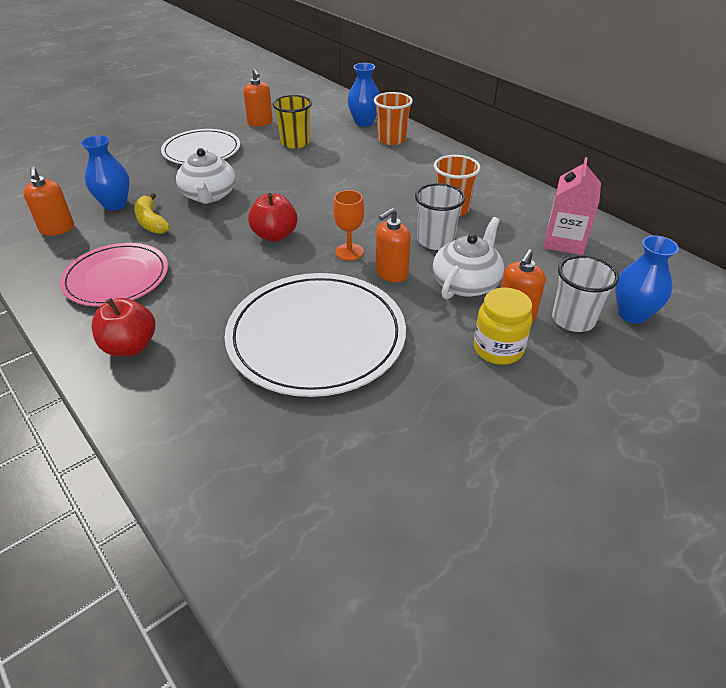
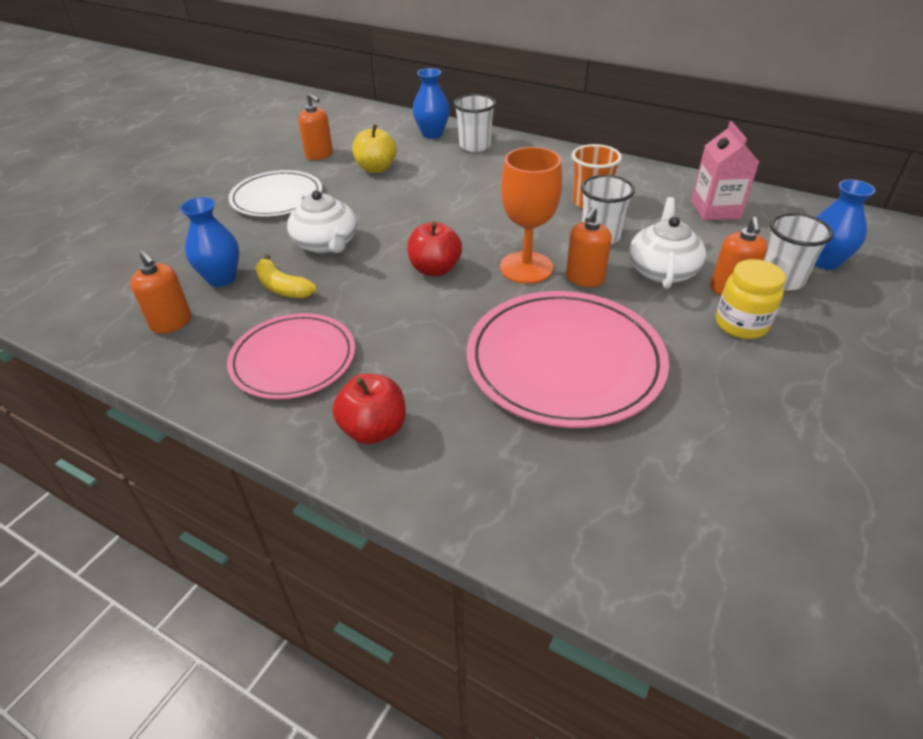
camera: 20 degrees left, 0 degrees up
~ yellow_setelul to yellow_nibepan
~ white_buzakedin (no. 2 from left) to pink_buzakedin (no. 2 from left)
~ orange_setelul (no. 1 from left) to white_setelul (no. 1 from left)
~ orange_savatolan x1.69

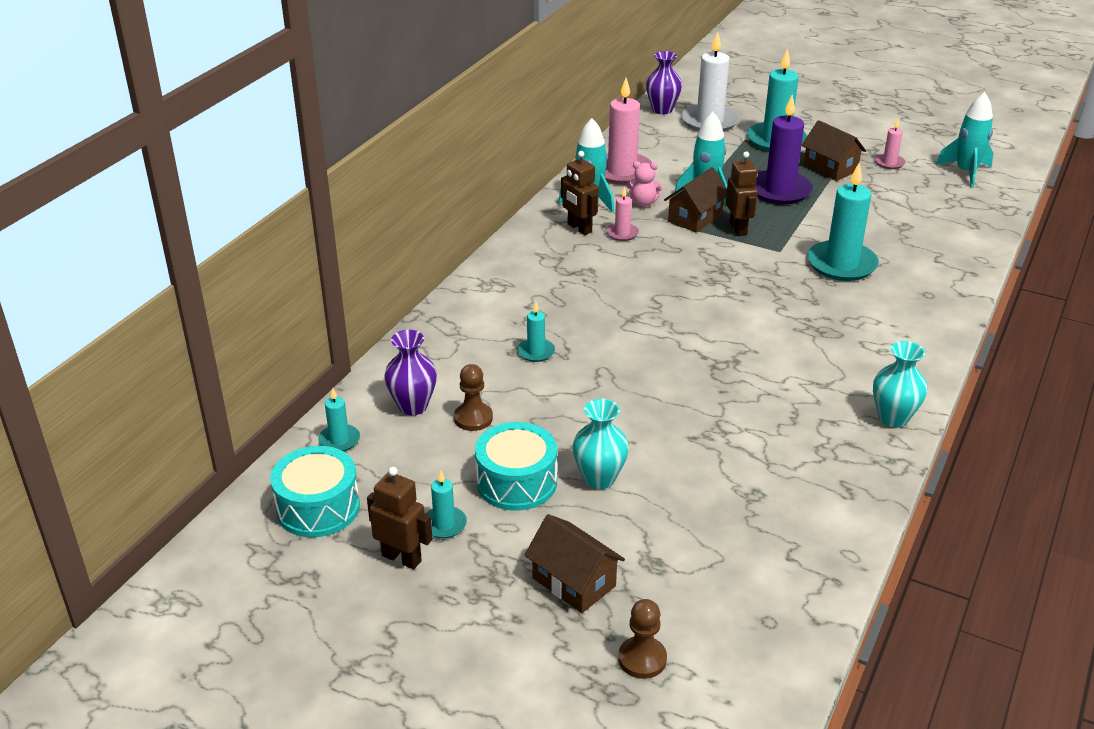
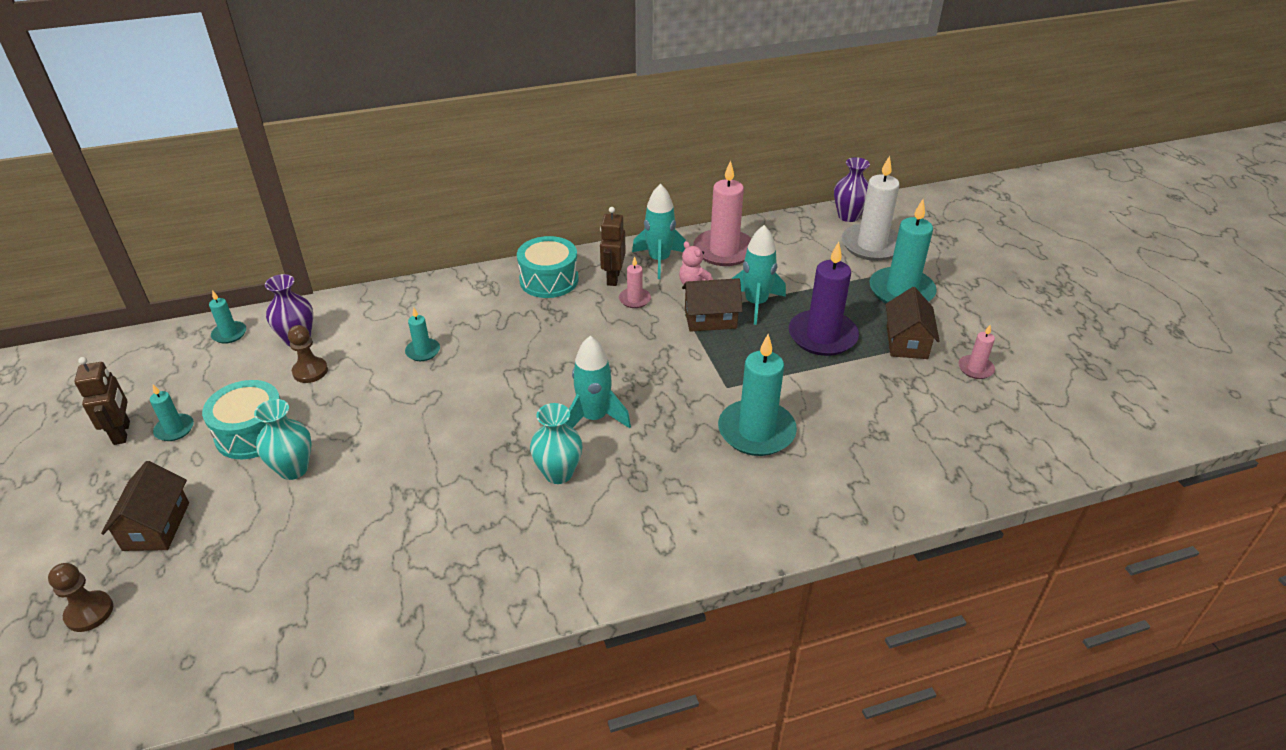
camera: 45 degrees right, 5 degrees up
- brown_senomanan (no. 3 from left)
~ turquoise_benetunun (no. 1 from left in the first image) to turquoise_benetunun (no. 2 from left)
~ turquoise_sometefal (no. 2 from left)
~ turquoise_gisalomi (no. 3 from left in the first image) to turquoise_gisalomi (no. 1 from left)

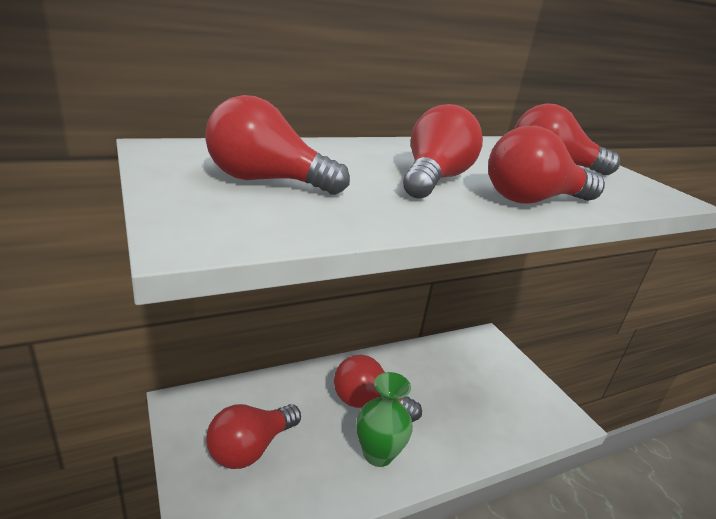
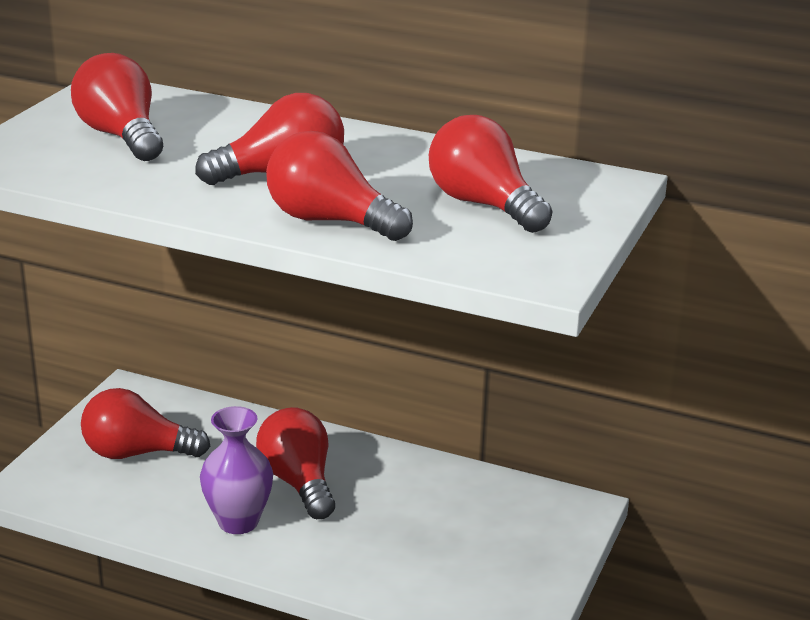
camera: 50 degrees right, 0 degrees up
~ green_sometefal to purple_sometefal

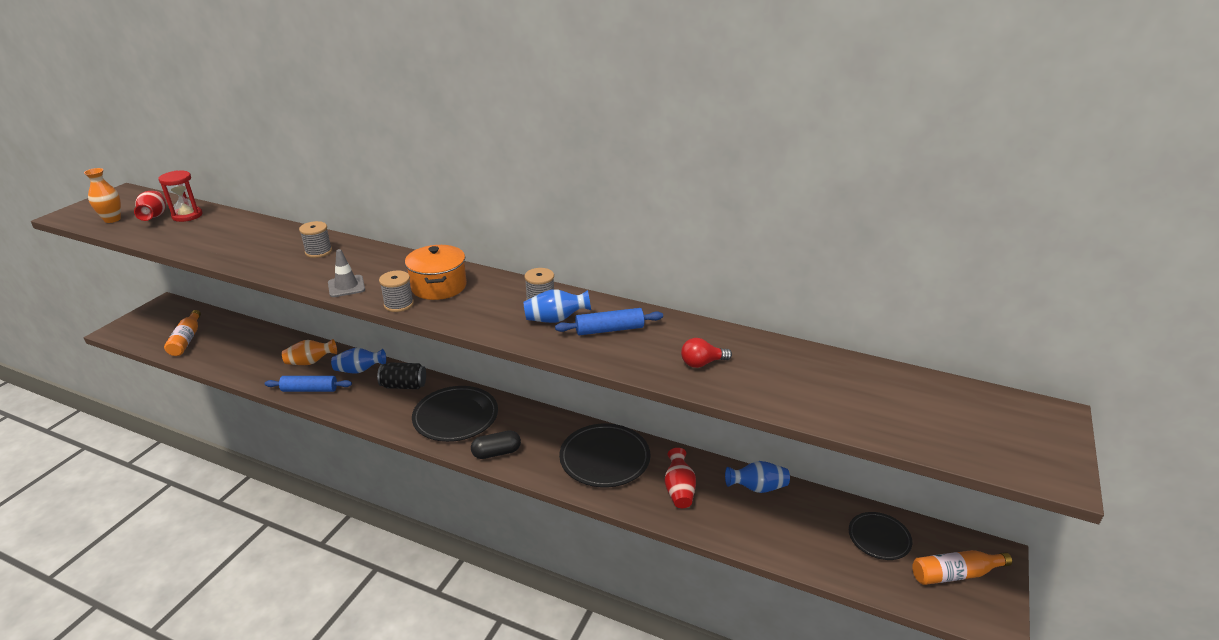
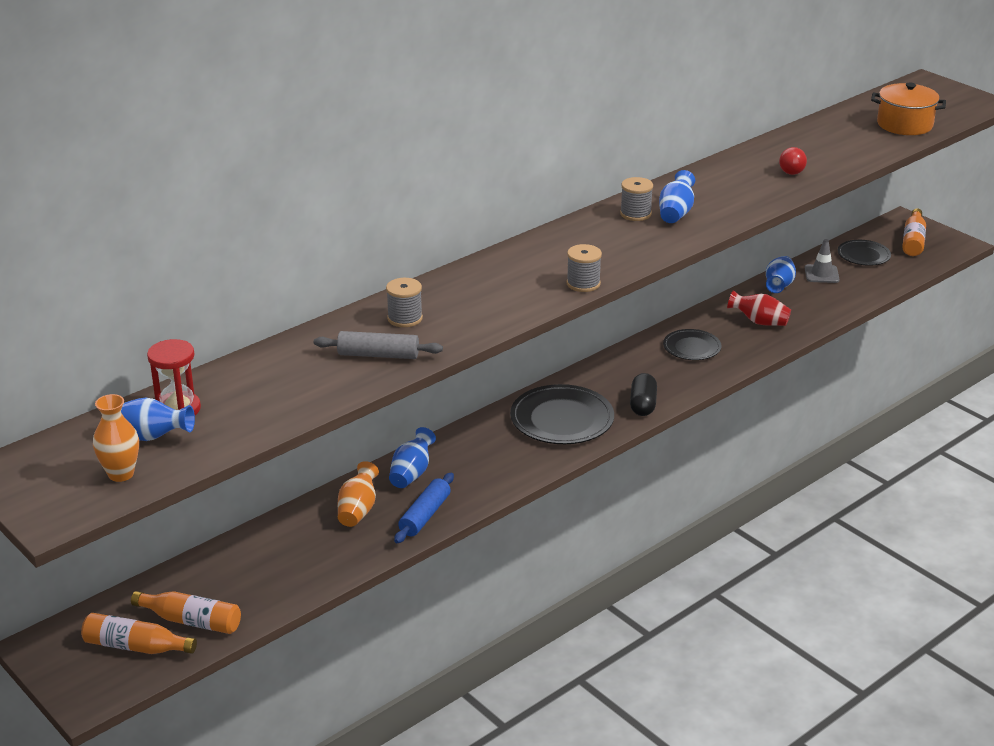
camera: 65 degrees left, 0 degrees up
- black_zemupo
- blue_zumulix (no. 2 from left)
+ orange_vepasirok (no. 1 from left)
+ grey_zumulix
~ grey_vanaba
~ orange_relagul
~ red_sometefal (no. 1 from left) to blue_sometefal (no. 1 from left)
~ black_buzakedin (no. 2 from left) x0.60

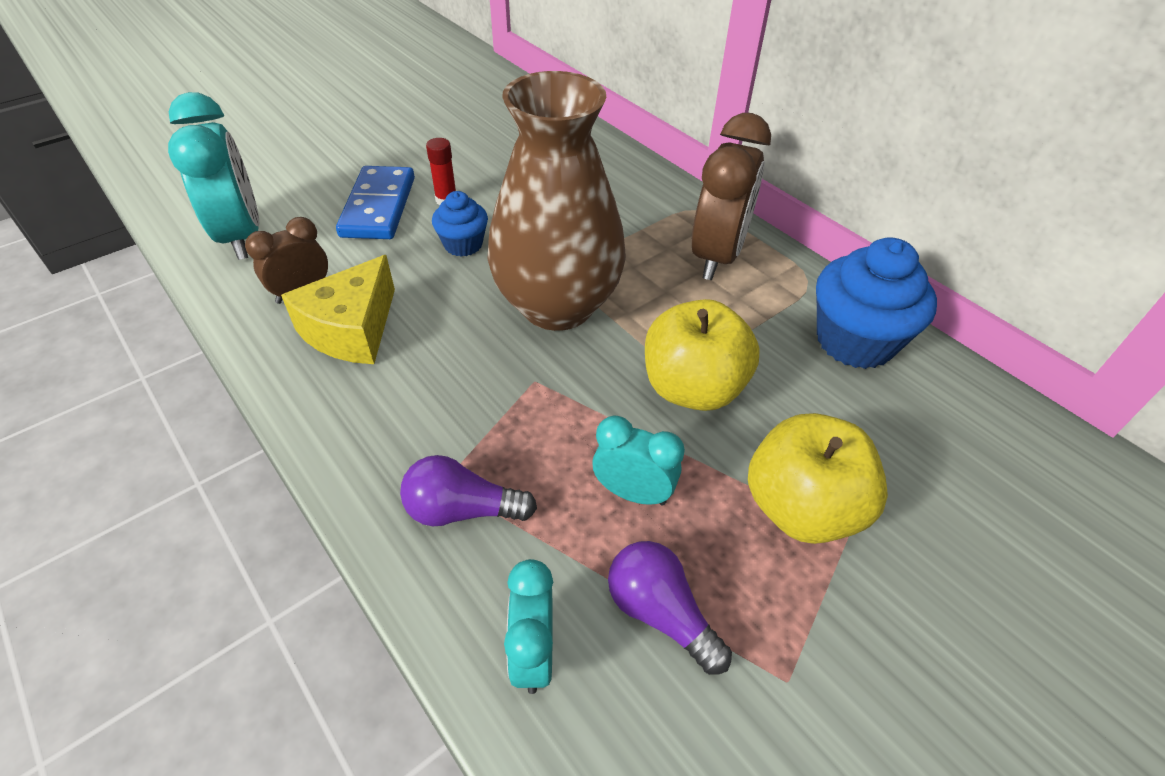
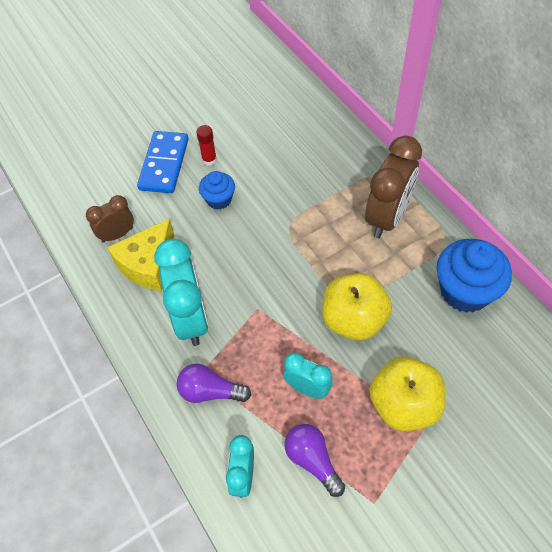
camera: 10 degrees right, 10 degrees up
- brown_sometefal
~ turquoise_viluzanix (no. 1 from left)

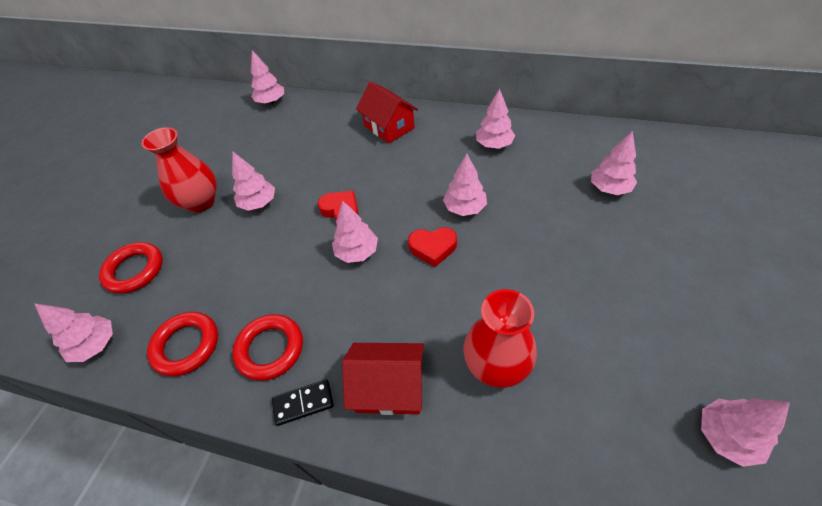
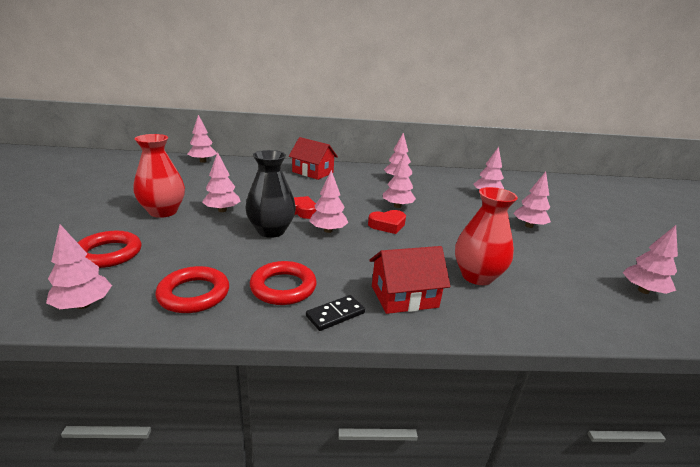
camera: 25 degrees left, 25 degrees down
+ black_sometefal
+ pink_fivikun (no. 8 from left)

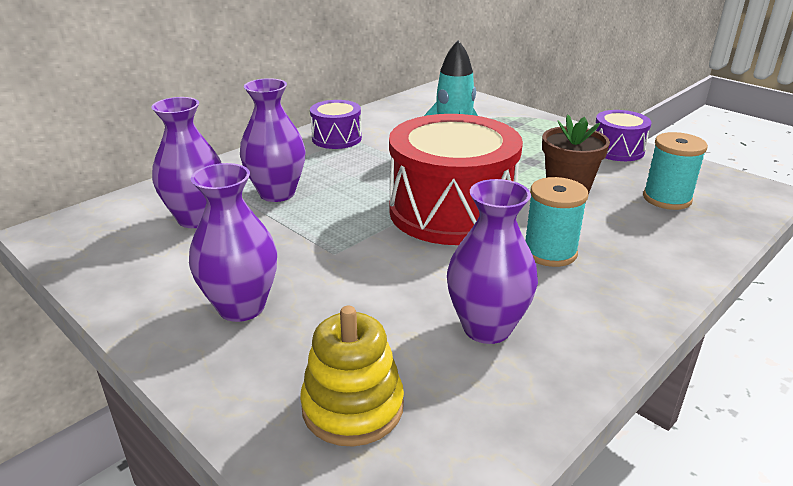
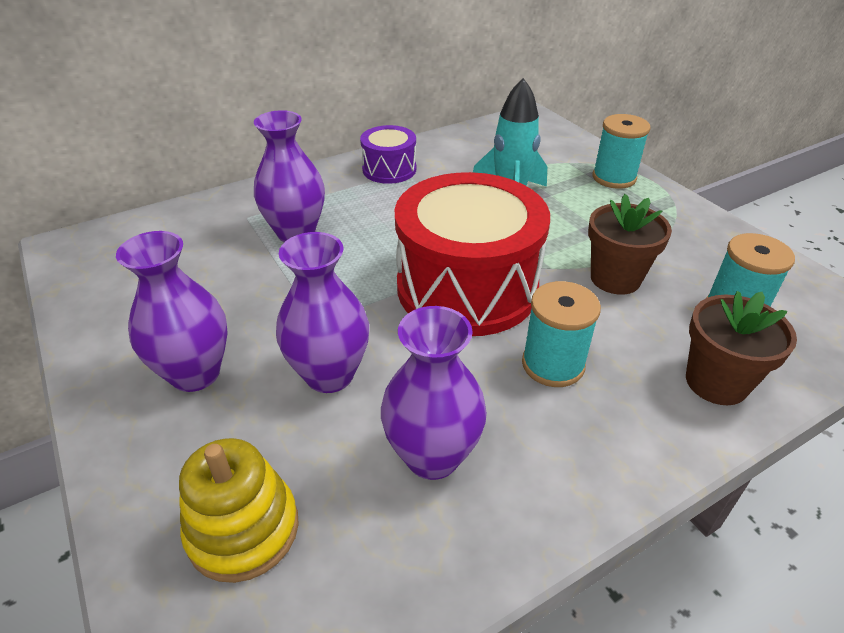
camera: 15 degrees right, 10 degrees up
- purple_benetunun (no. 2 from left)
+ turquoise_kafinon (no. 2 from left)
+ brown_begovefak (no. 2 from left)
~ purple_sometefal (no. 1 from left in the first image) to purple_sometefal (no. 3 from left)

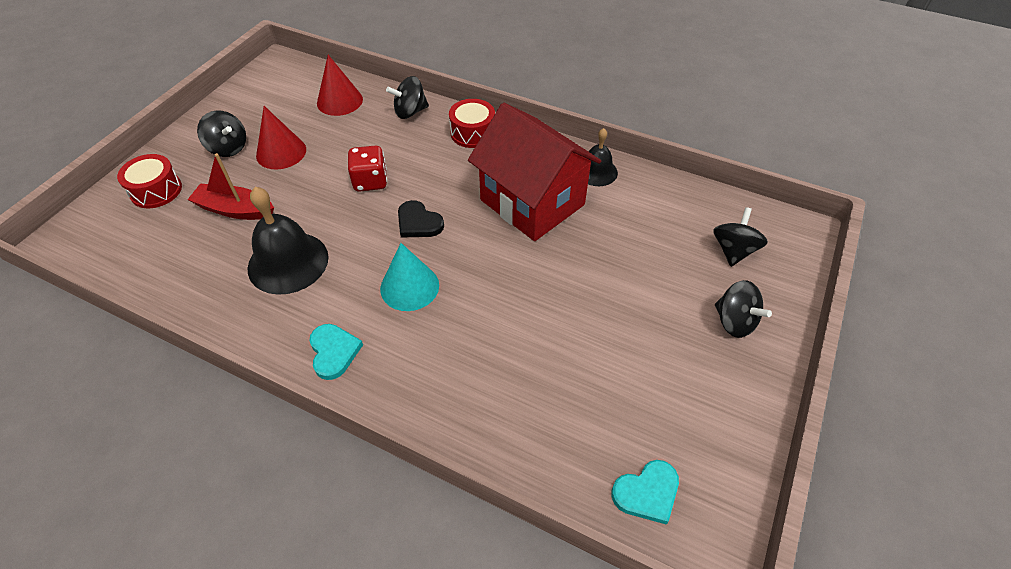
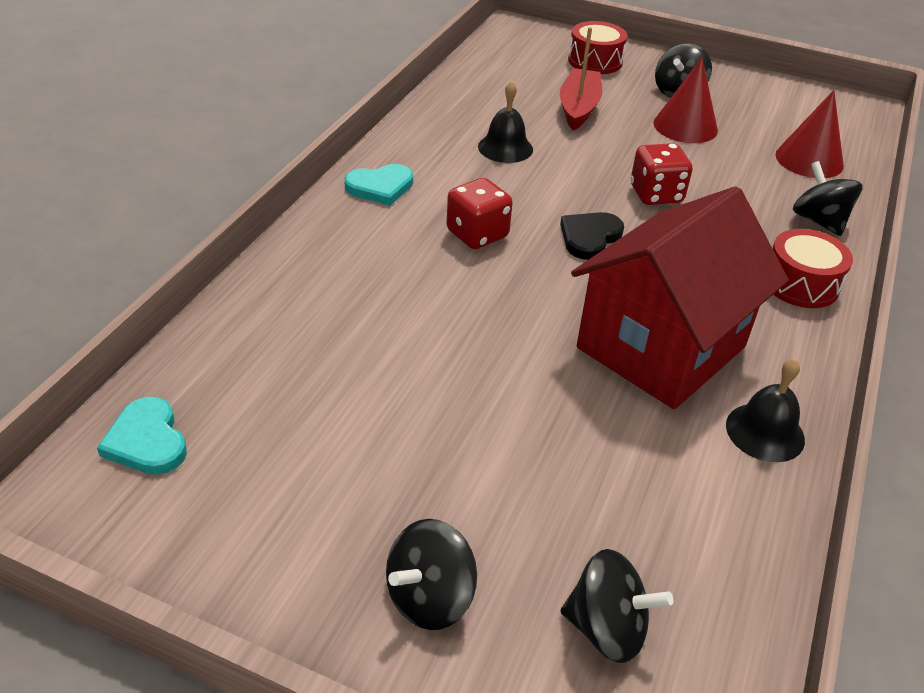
camera: 85 degrees right, 10 degrees down
~ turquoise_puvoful to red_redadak (no. 1 from left)
~ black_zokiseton (no. 1 from left) x0.59

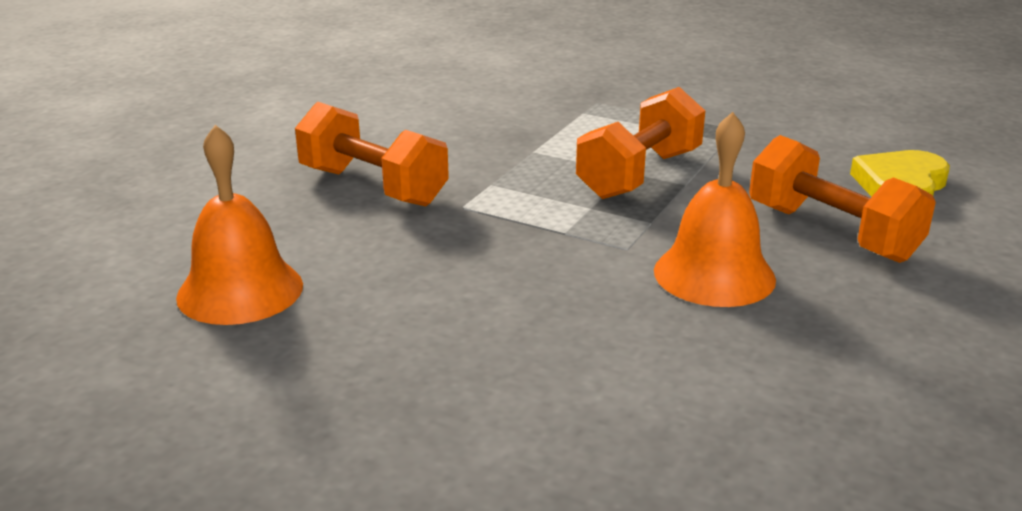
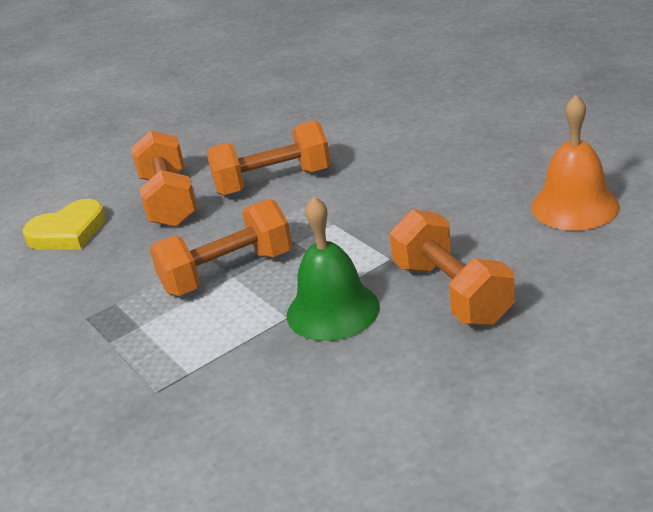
camera: 150 degrees left, 5 degrees up
+ green_zokiseton
~ orange_zokiseton (no. 2 from left) to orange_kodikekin (no. 3 from left)

